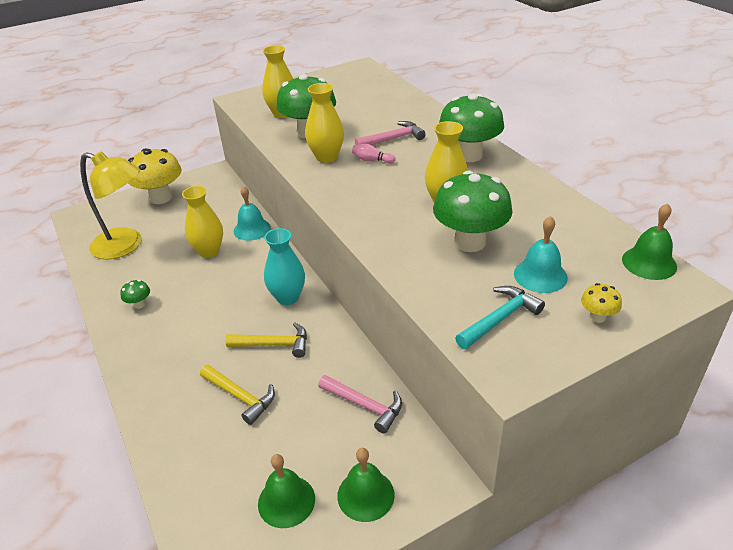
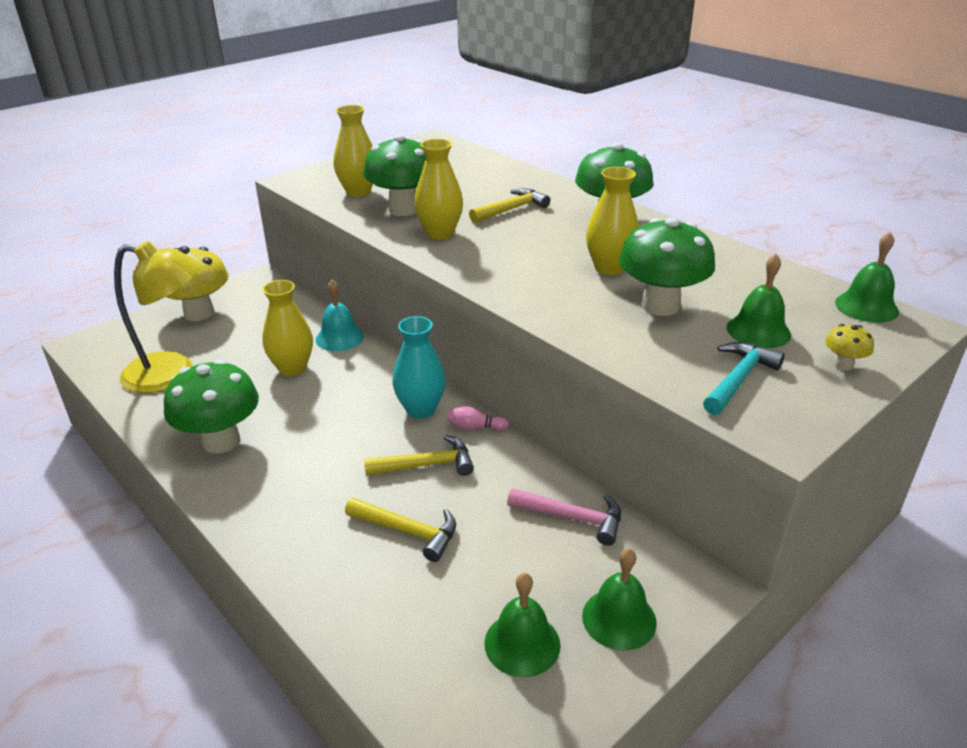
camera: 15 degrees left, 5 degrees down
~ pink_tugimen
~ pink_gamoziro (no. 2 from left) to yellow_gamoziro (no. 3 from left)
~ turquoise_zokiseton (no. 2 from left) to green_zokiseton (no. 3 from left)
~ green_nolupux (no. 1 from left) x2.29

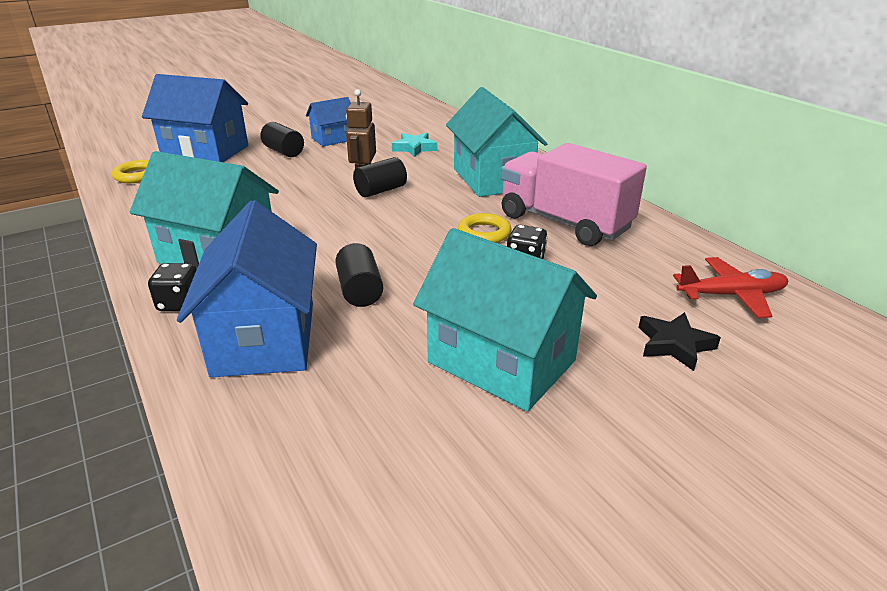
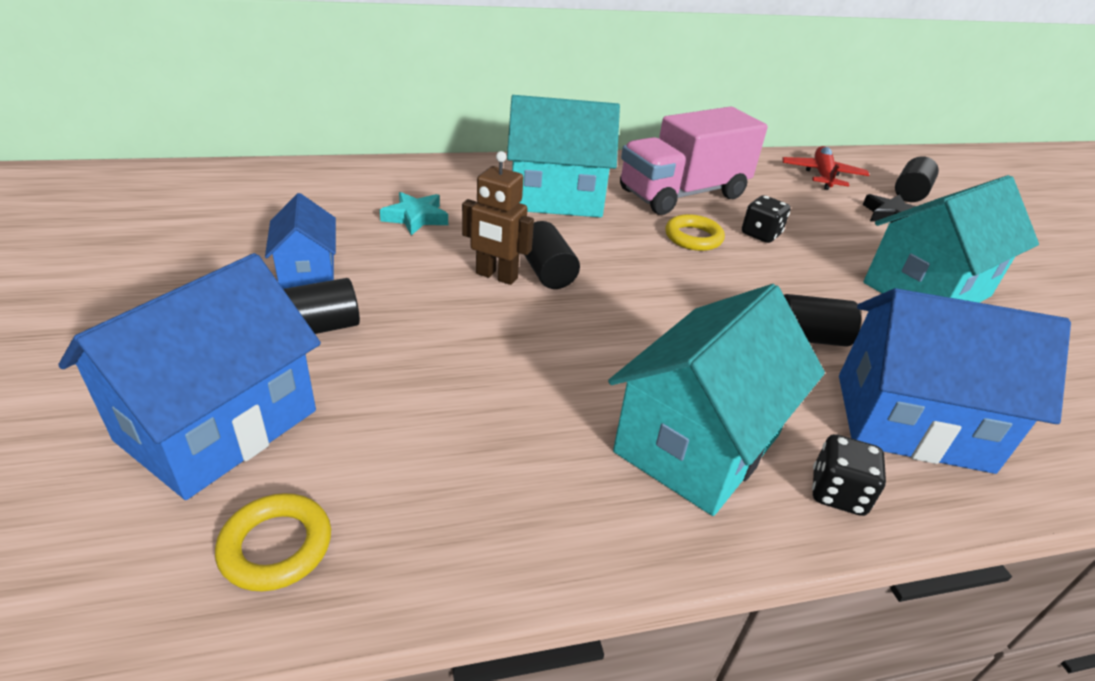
camera: 75 degrees left, 5 degrees up
+ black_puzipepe (no. 4 from left)

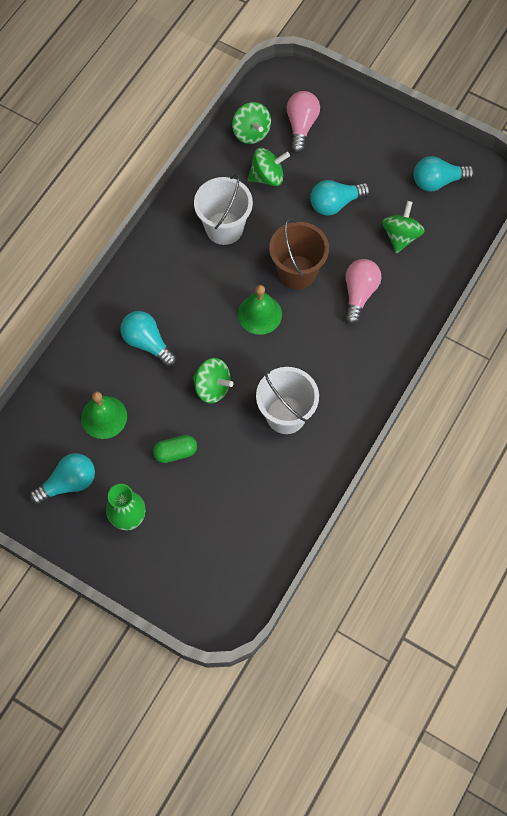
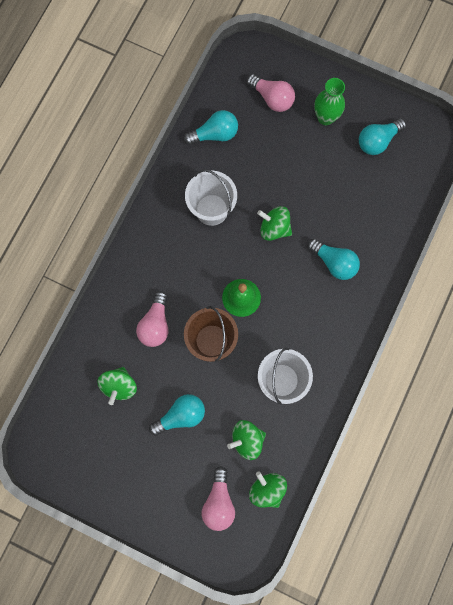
camera: 175 degrees right, 10 degrees up
- green_zokiseton (no. 1 from left)
- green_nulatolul
+ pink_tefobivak (no. 3 from left)
~ turquoise_tefobivak (no. 4 from left in the first image) to turquoise_tefobivak (no. 2 from left)

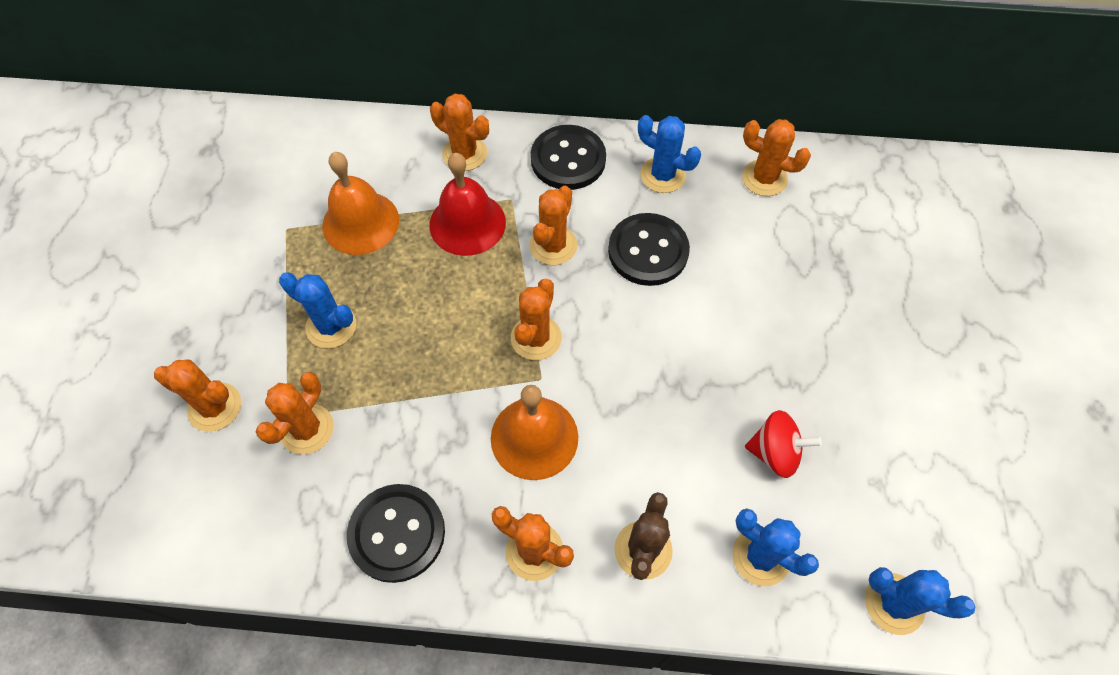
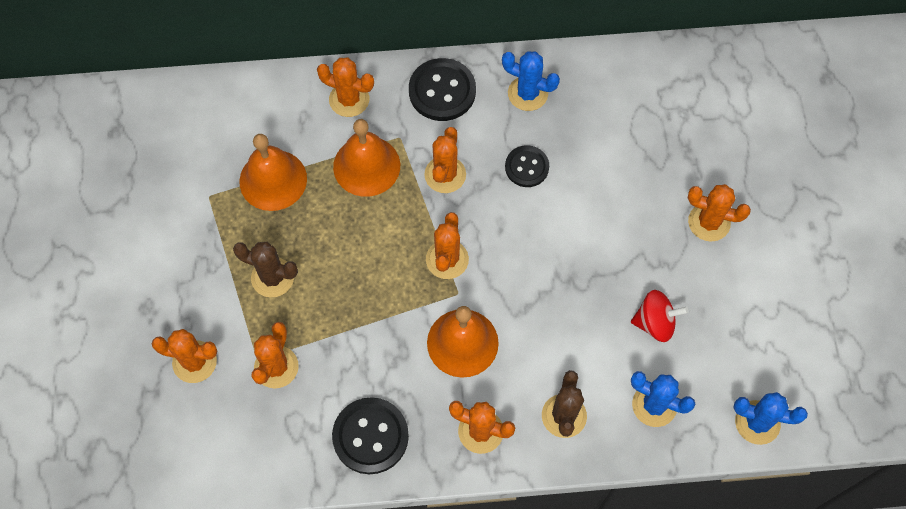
camera: 10 degrees left, 5 degrees up
~ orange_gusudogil (no. 7 from left)
~ blue_gusudogil (no. 1 from left) to brown_gusudogil (no. 1 from left)
~ red_zokiseton to orange_zokiseton (no. 2 from left)
~ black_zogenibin (no. 3 from left) x0.64

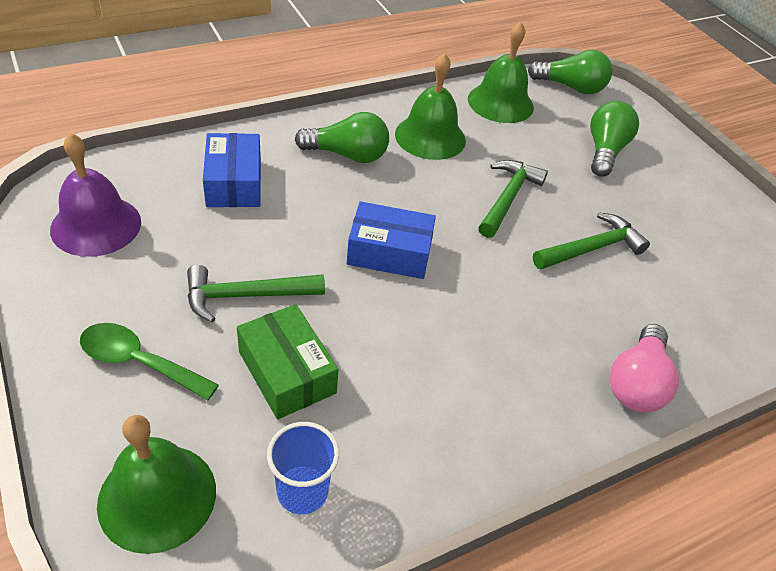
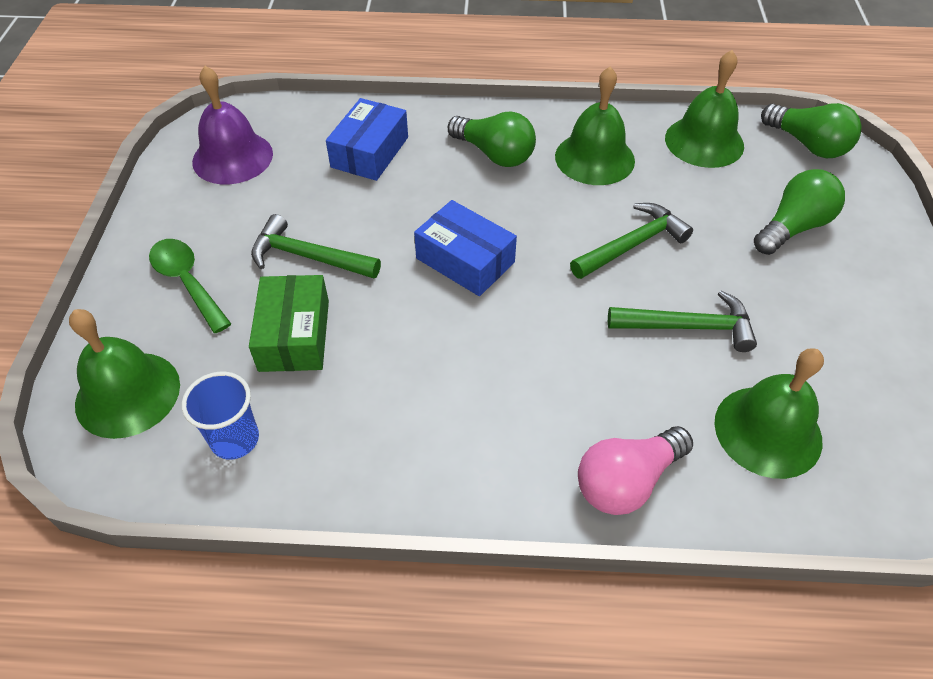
camera: 35 degrees right, 5 degrees up
+ green_zokiseton (no. 4 from left)

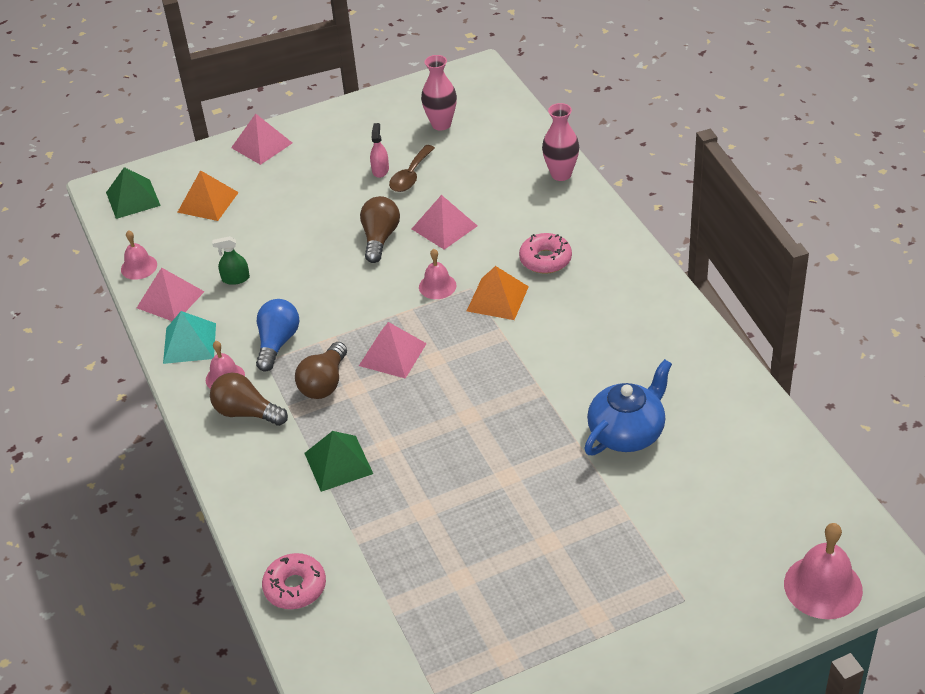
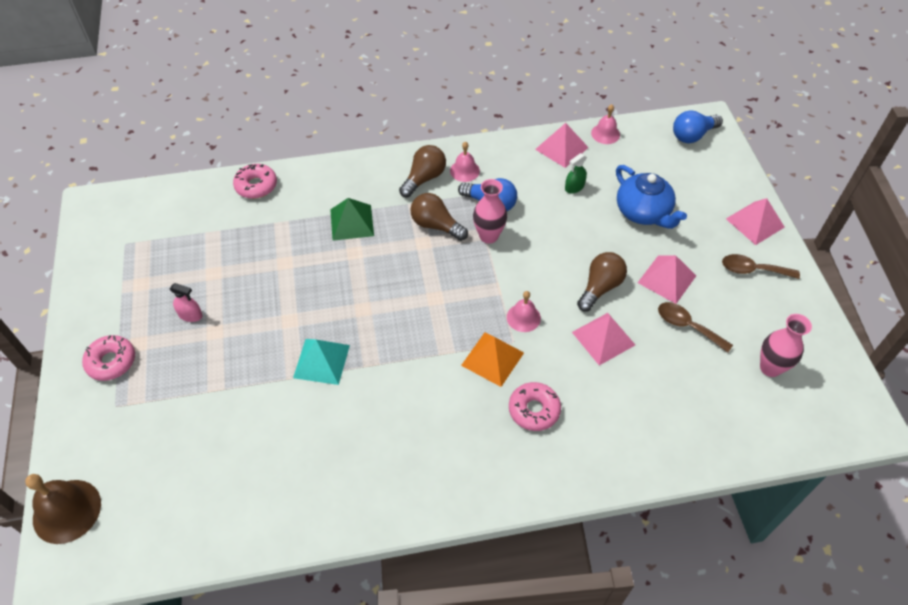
camera: 100 degrees right, 10 degrees up
- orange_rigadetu (no. 1 from left)
+ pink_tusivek (no. 1 from left)
+ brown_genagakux (no. 2 from left)
~ turquoise_rigadetu
~ pink_rigadetu (no. 3 from left)
~ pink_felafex
~ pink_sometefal (no. 2 from left in the first image) to pink_sometefal (no. 1 from left)
~ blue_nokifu
~ green_rigadetu (no. 1 from left) to blue_tefobivak (no. 2 from left)
~ pink_zokiseton (no. 4 from left) to brown_zokiseton
~ green_felafex 135 degrees counterclockwise
~ brown_tefobivak (no. 3 from left) 75 degrees counterclockwise

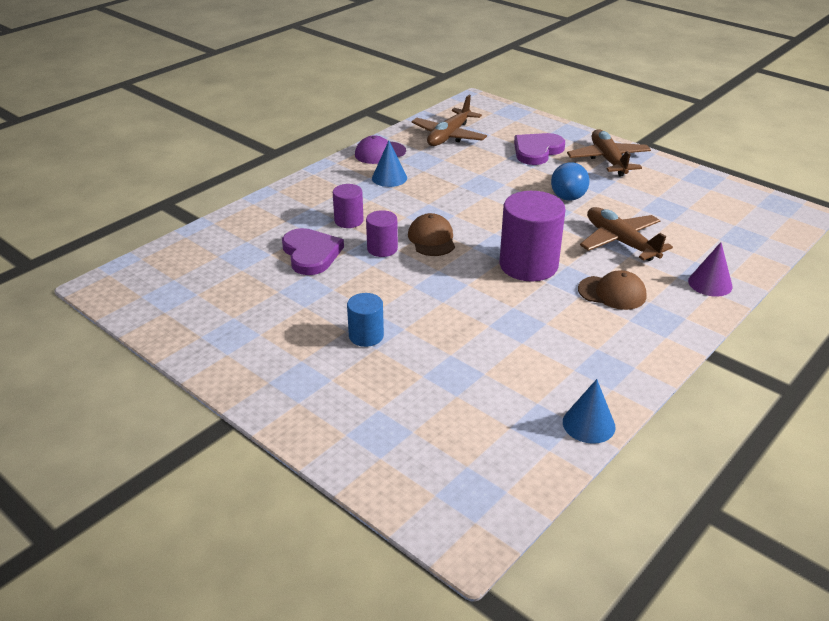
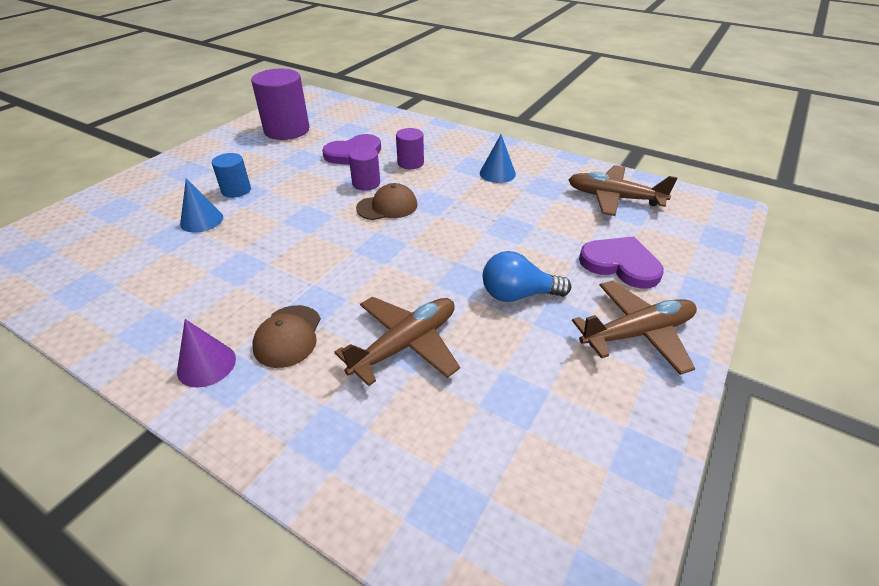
camera: 80 degrees right, 5 degrees up
- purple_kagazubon
~ purple_puzipepe (no. 3 from left in the first image) to purple_puzipepe (no. 1 from left)
~ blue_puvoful (no. 2 from left in the first image) to blue_puvoful (no. 1 from left)
~ purple_puvoful

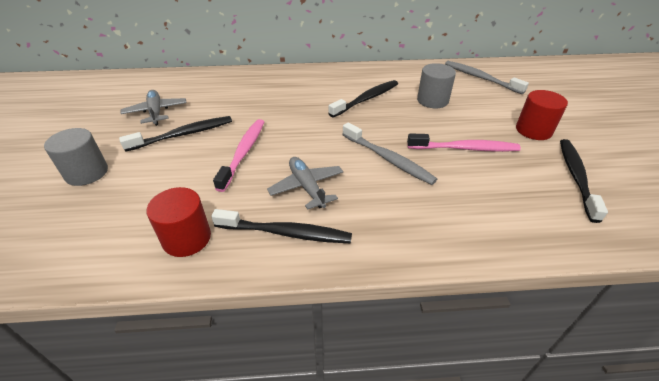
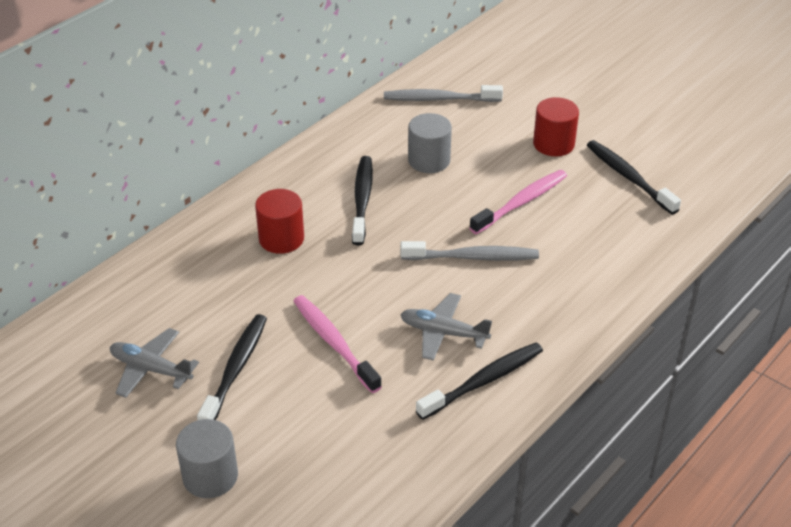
camera: 45 degrees left, 0 degrees up
~ red_puzipepe (no. 1 from left)

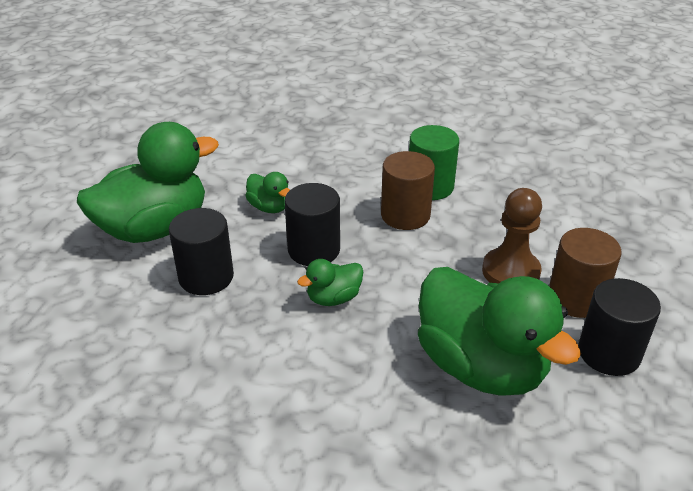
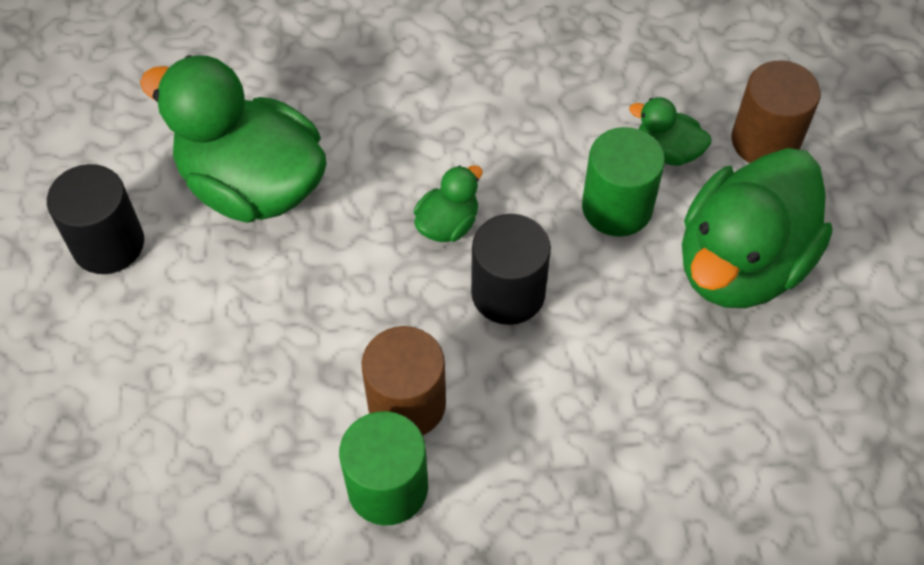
camera: 160 degrees right, 20 degrees up
- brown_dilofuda
~ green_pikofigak (no. 2 from left in the first image) to green_pikofigak (no. 3 from left)
~ brown_puzipepe (no. 2 from left)
~ black_puzipepe (no. 1 from left) to green_puzipepe (no. 2 from left)

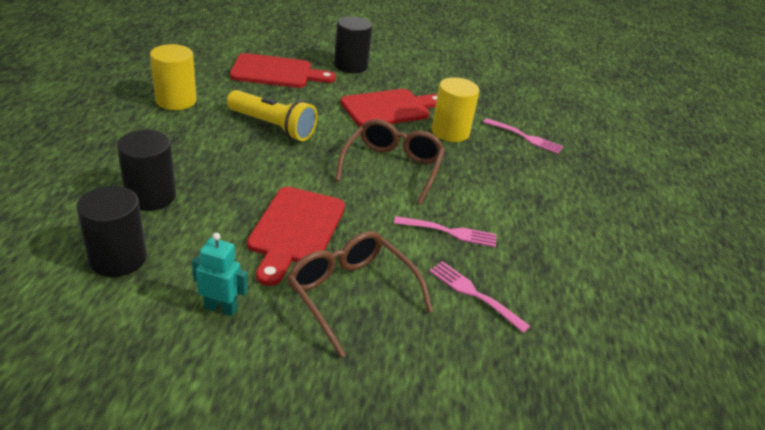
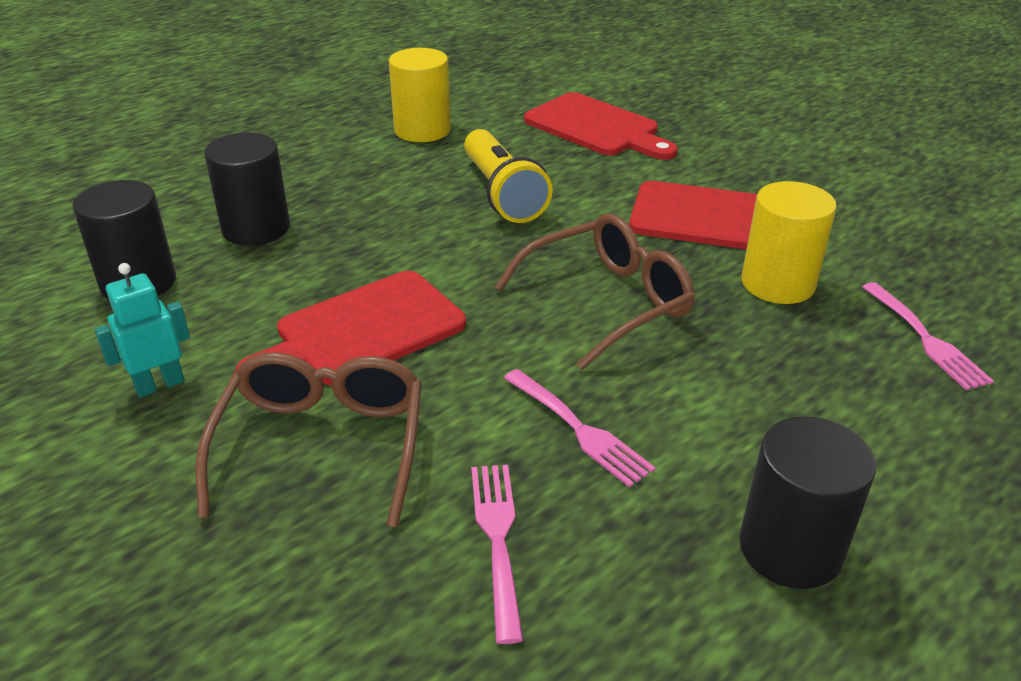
camera: 45 degrees right, 0 degrees up
~ black_puzipepe (no. 3 from left)
~ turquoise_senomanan 90 degrees counterclockwise

